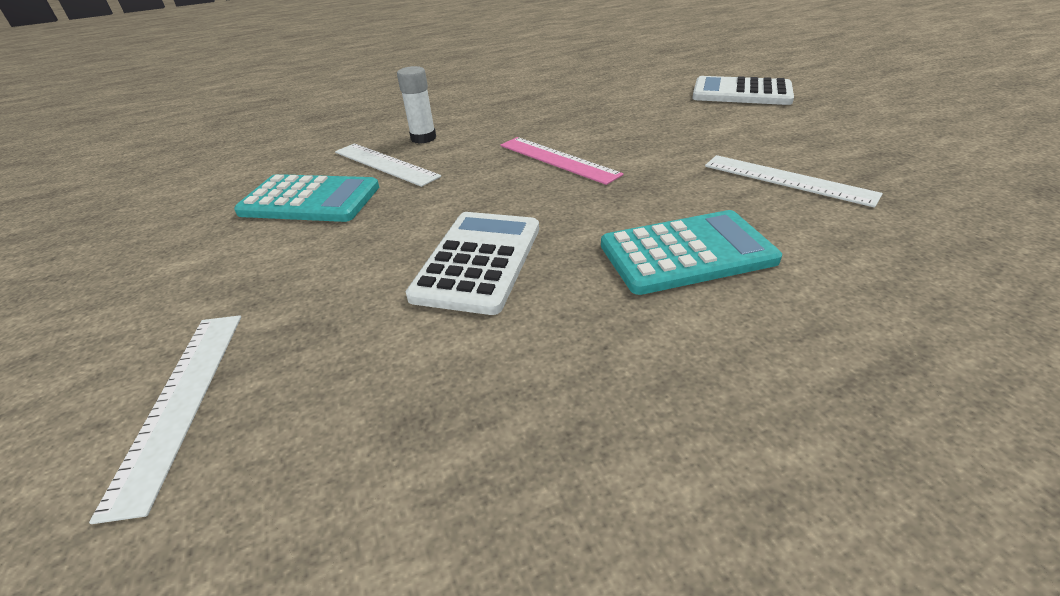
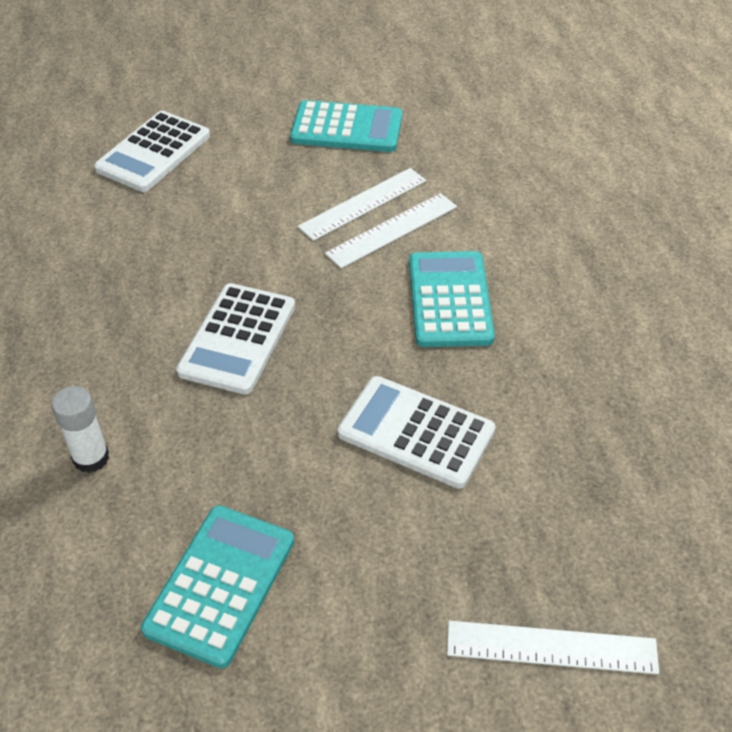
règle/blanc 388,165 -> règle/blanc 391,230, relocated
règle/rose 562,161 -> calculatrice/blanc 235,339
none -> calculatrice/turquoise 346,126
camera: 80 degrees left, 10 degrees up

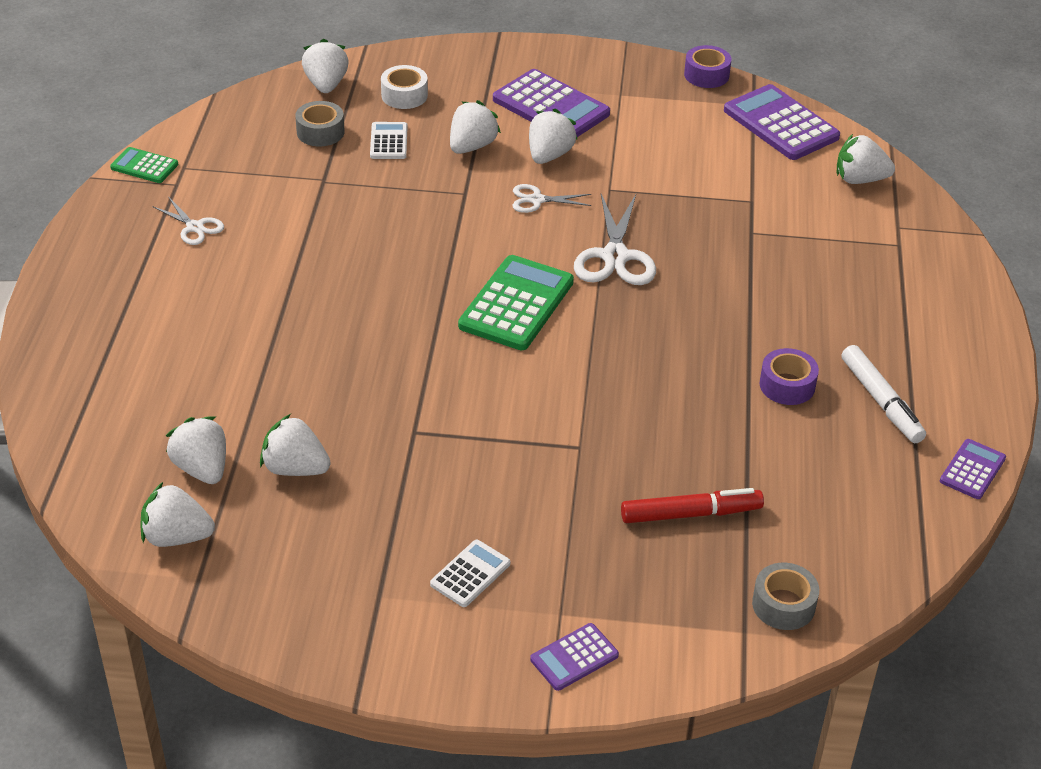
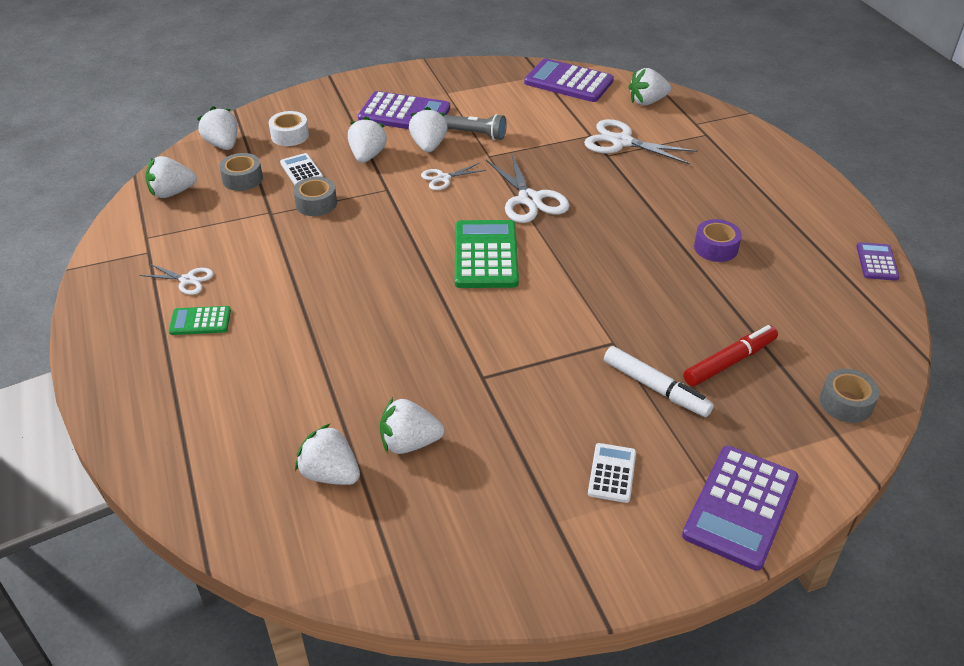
calculatrice/vert 144,165 -> calculatrice/vert 200,320, relocated
fraise/blanc 177,514 -> fraise/blanc 171,177, relocated
calculatrice/violet 574,657 -> calculatrice/violet 740,508, x1.88
ruban adhésif/violet 707,66 -> none
feutre/blanc 884,394 -> feutre/blanc 659,381, relocated
none -> ruban adhésif/gris 315,196
none -> lampe de poche/gris 475,127
none -> ciseaux/blanc 641,142
camera: 25 degrees left, 0 degrees up

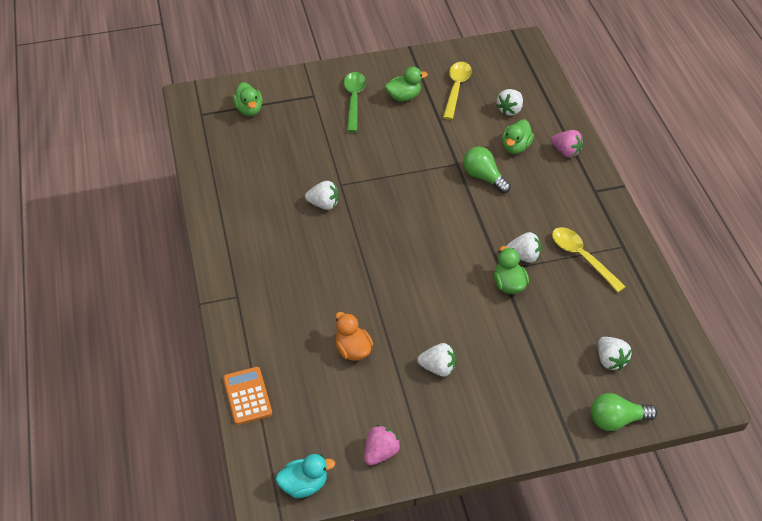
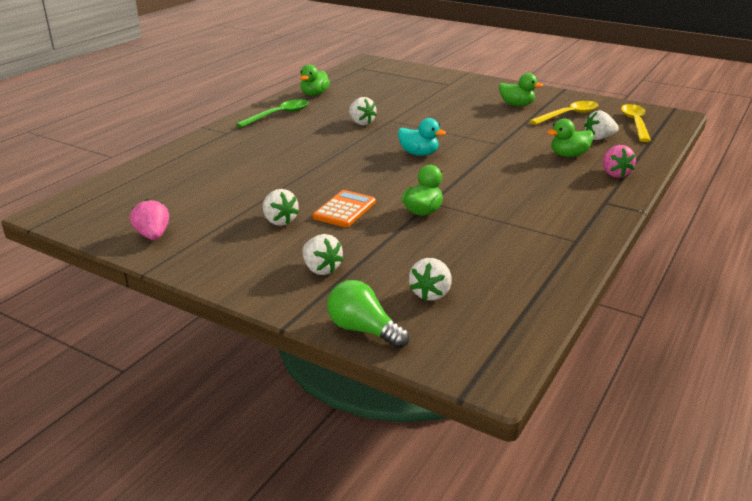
calculatrice/orange 247,396 -> calculatrice/orange 344,208, relocated
canard/vert 248,99 -> canard/vert 315,80, relocated
canard/turquoise 305,476 -> canard/turquoise 422,137, relocated
canard/orange 354,336 -> none
cuillère/vert 355,102 -> cuillère/vert 272,113, relocated
fraise/rose 382,445 -> fraise/rose 149,219, 105 degrees counterclockwise
ampoule/vert 487,170 -> none
fraise/blanc 523,247 -> fraise/blanc 323,254, relocated
cuillère/jaune 589,259 -> cuillère/jaune 636,123, relocated
camera: 45 degrees right, 20 degrees down

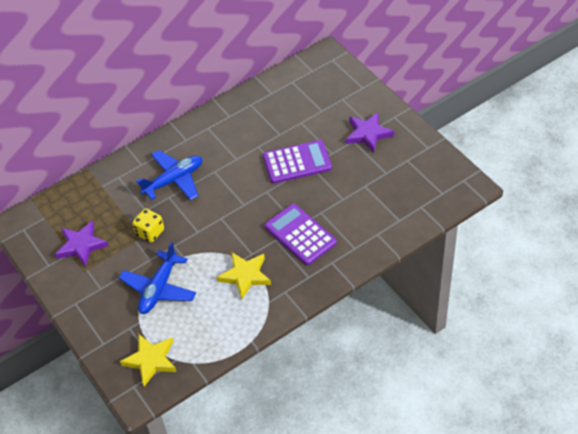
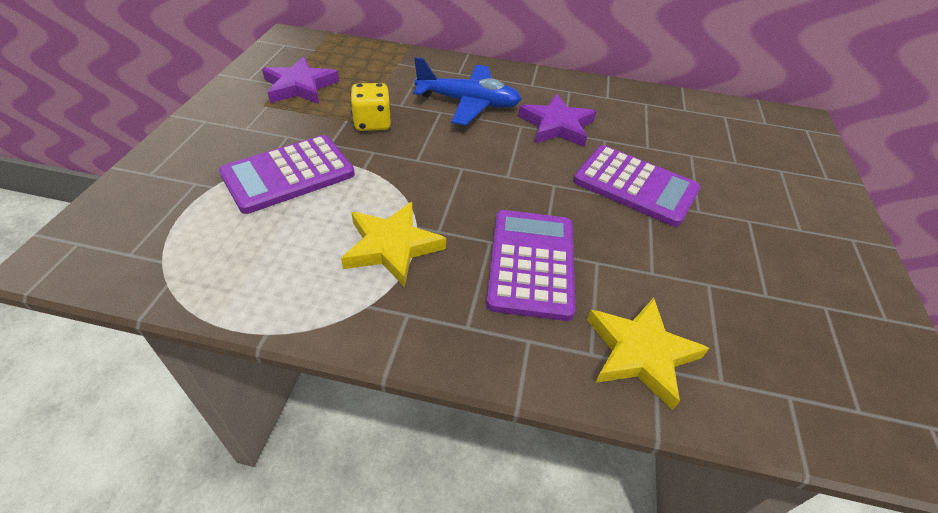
avion/bleu 157,278 -> calculatrice/violet 287,174
étoile/jaune 148,360 -> étoile/jaune 648,354, relocated
étoile/violet 370,132 -> étoile/violet 557,120, relocated
camera: 40 degrees right, 5 degrees down

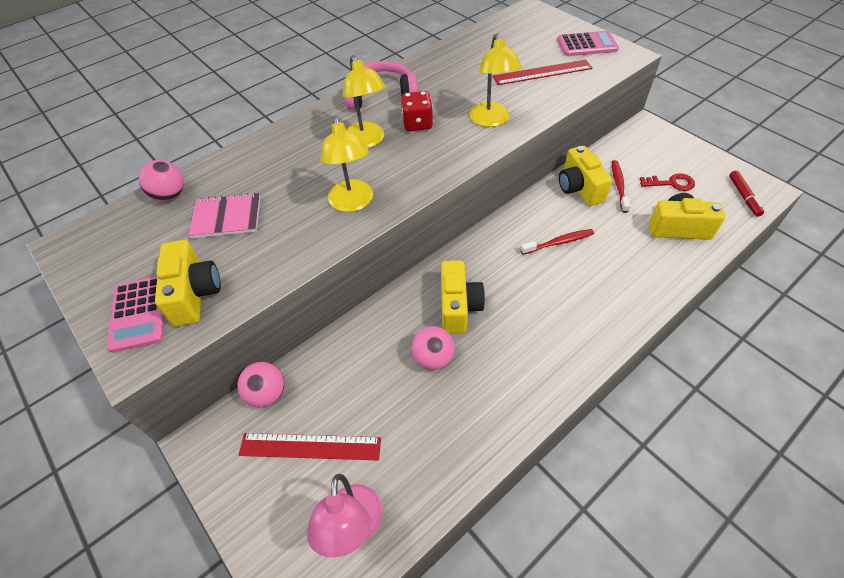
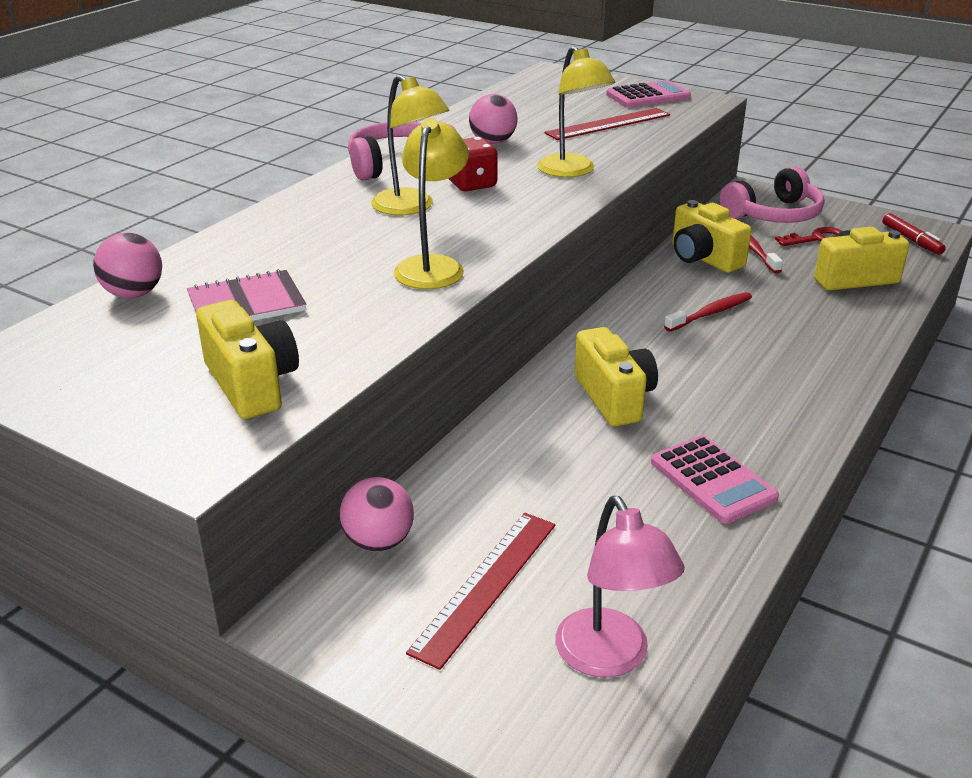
calculatrice/rose 136,314 -> calculatrice/rose 715,479, relocated
règle/rouge 309,446 -> règle/rouge 480,591, 45 degrees counterclockwise
lampe/jaune 346,164 -> lampe/jaune 431,203, 135 degrees counterclockwise
balle/rose 433,348 -> balle/rose 493,119, relocated
none -> casque audio/rose 772,194
camera: 20 degrees left, 20 degrees down

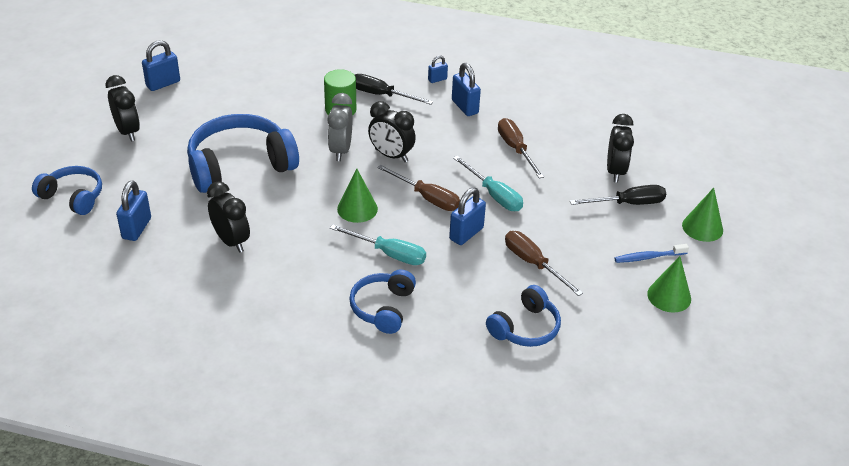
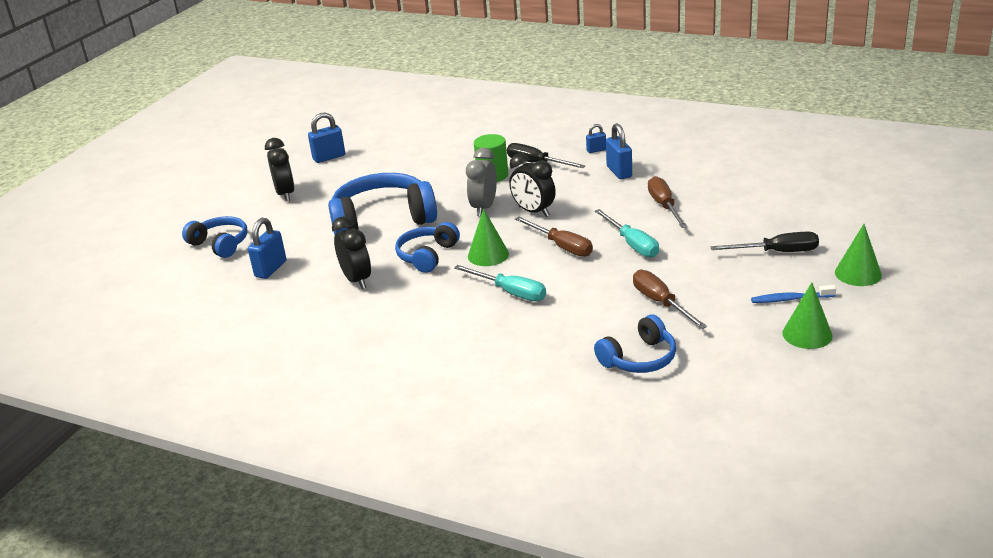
casque audio/bleu 382,301 -> casque audio/bleu 427,247, relocated
cadenas/bleu 467,216 -> none
réveil/noir 620,148 -> none
camera: 15 degrees right, 10 degrees down

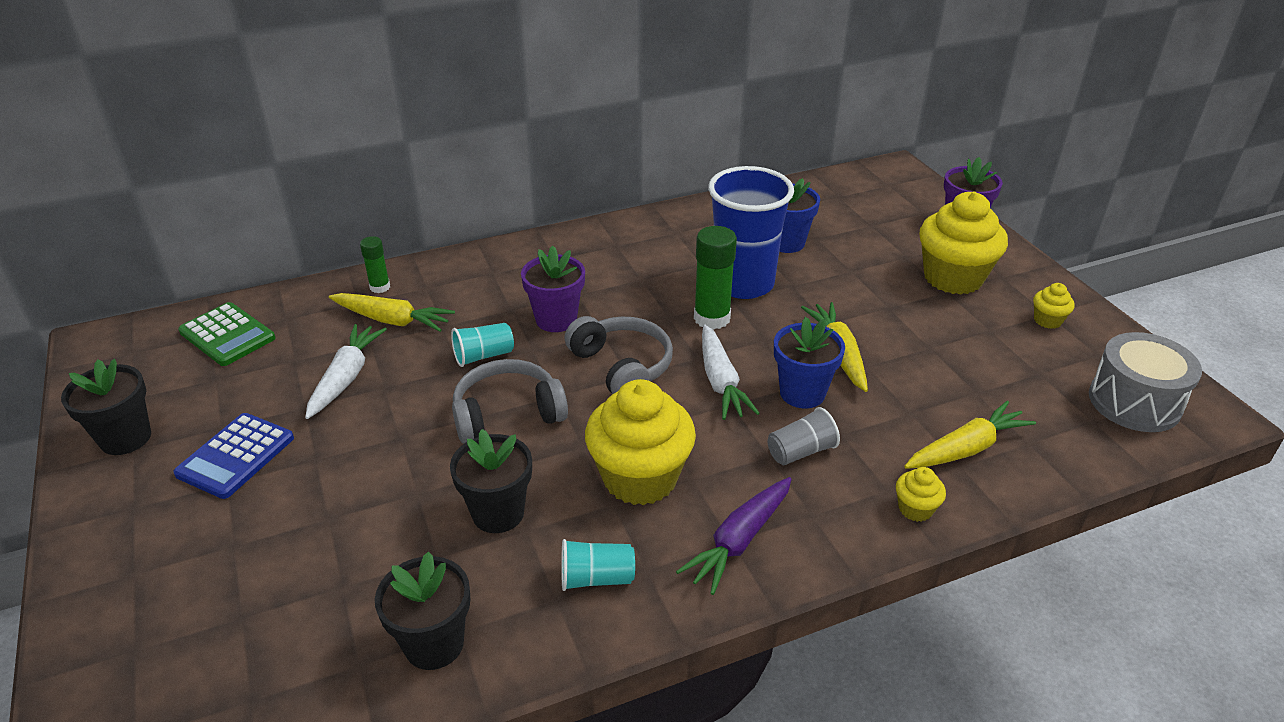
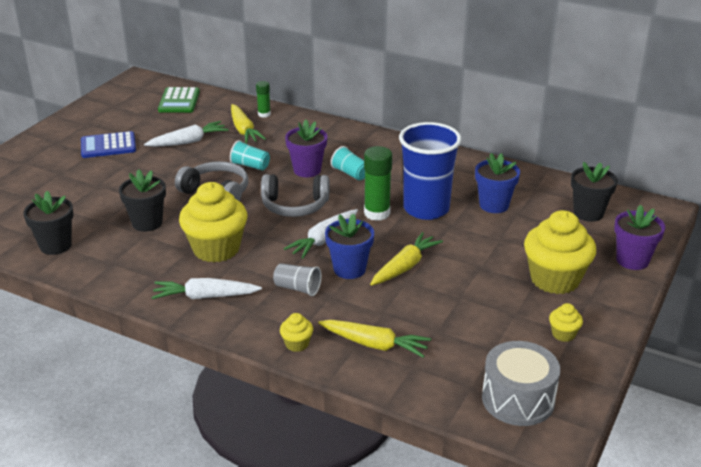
pot de fleurs/noir 106,407 -> pot de fleurs/noir 594,192, relocated
gobelet/turquoise 598,565 -> gobelet/turquoise 348,163, relocated
casque audio/gris 618,355 -> casque audio/gris 295,195, 75 degrees clockwise
carotte/violet 734,536 -> carotte/blanc 207,288
camera: 50 degrees right, 5 degrees down

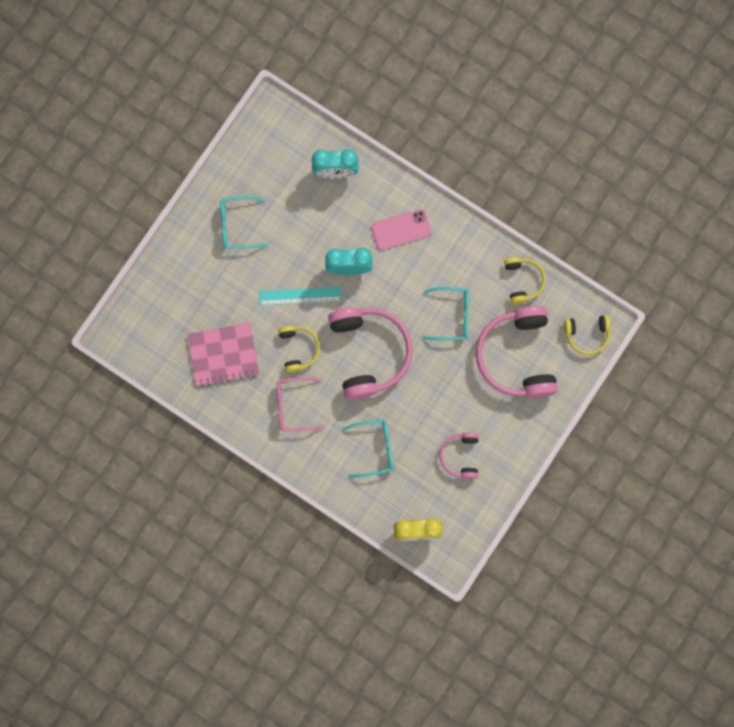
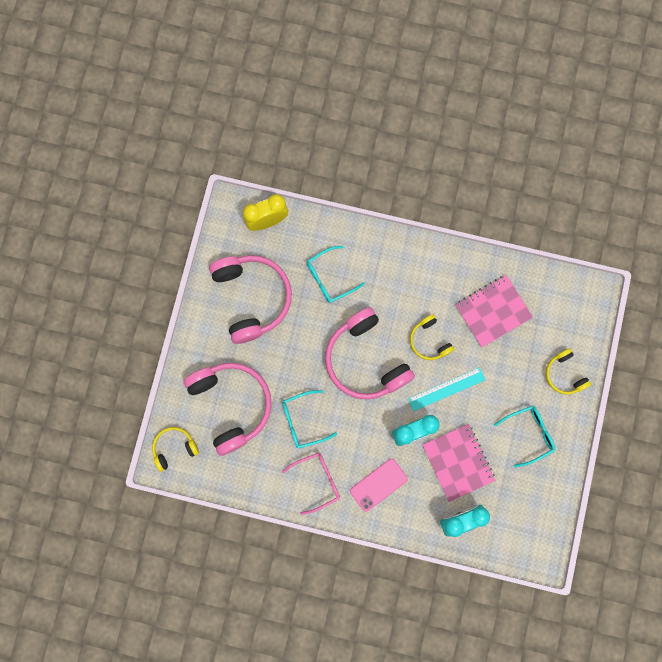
lunettes/rose 301,404 -> lunettes/rose 311,484, relocated
casque audio/rose 459,455 -> casque audio/rose 250,299, x1.98
casque audio/jaune 524,281 -> casque audio/jaune 568,371, relocated
none -> carnet/rose 459,463
camera: 160 degrees right, 0 degrees up

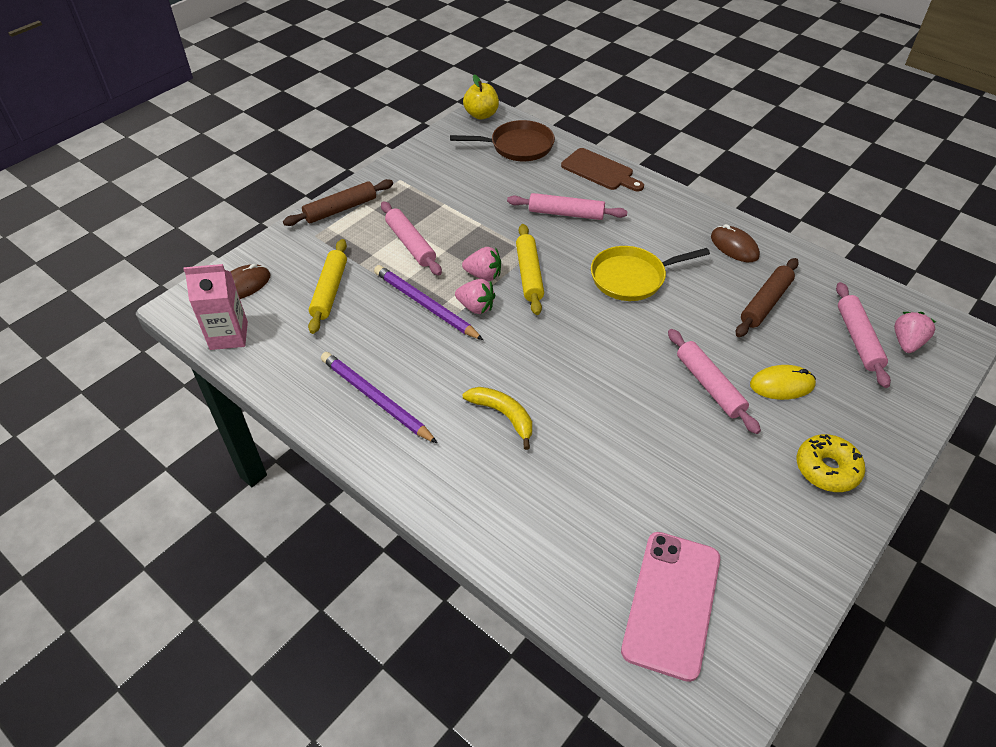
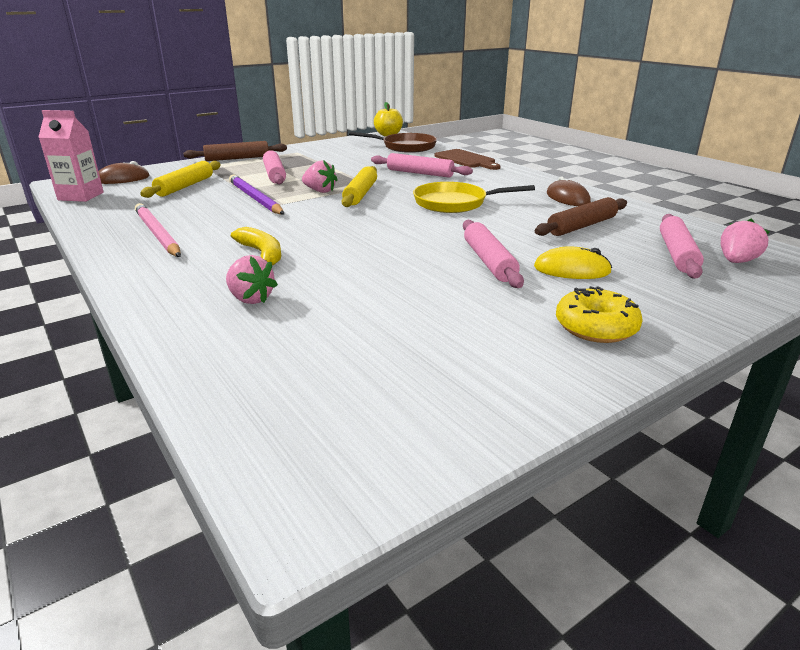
crayon/violet 379,398 -> crayon/rose 158,230
fraise/rose 475,296 -> fraise/rose 252,279, relocated
téléphone/rose 670,607 -> none
camera: 15 degrees right, 20 degrees down

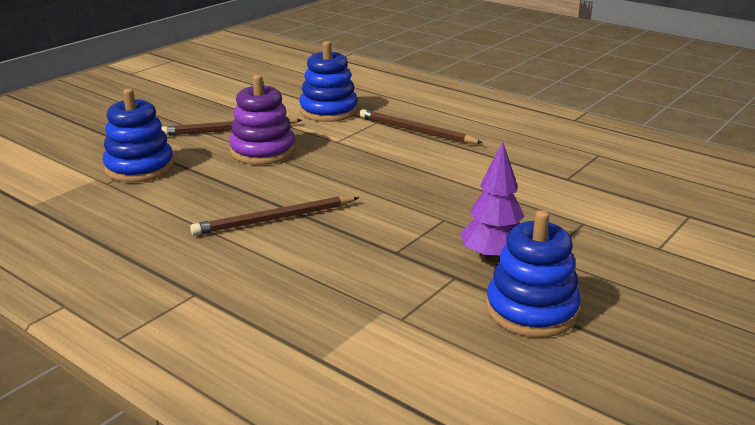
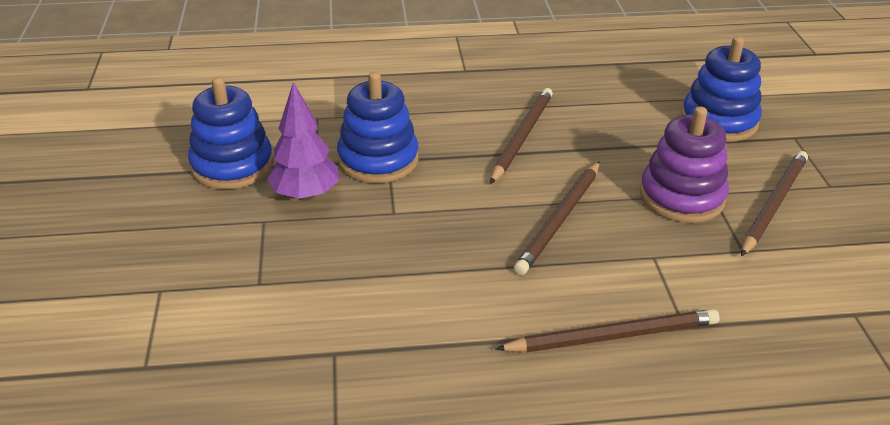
jouet à empiler/bleu 328,81 -> jouet à empiler/bleu 378,127, relocated
none -> crayon/marron 557,218
camera: 135 degrees right, 10 degrees up

